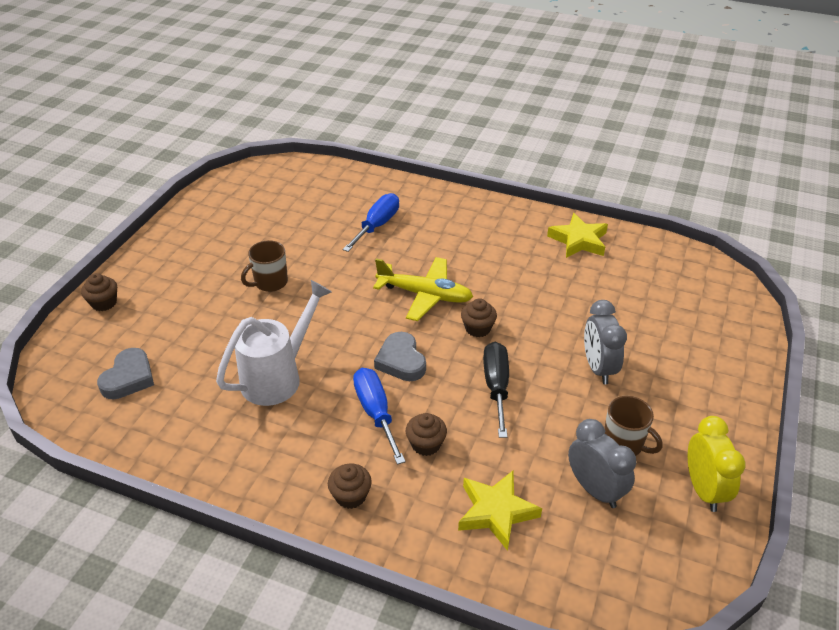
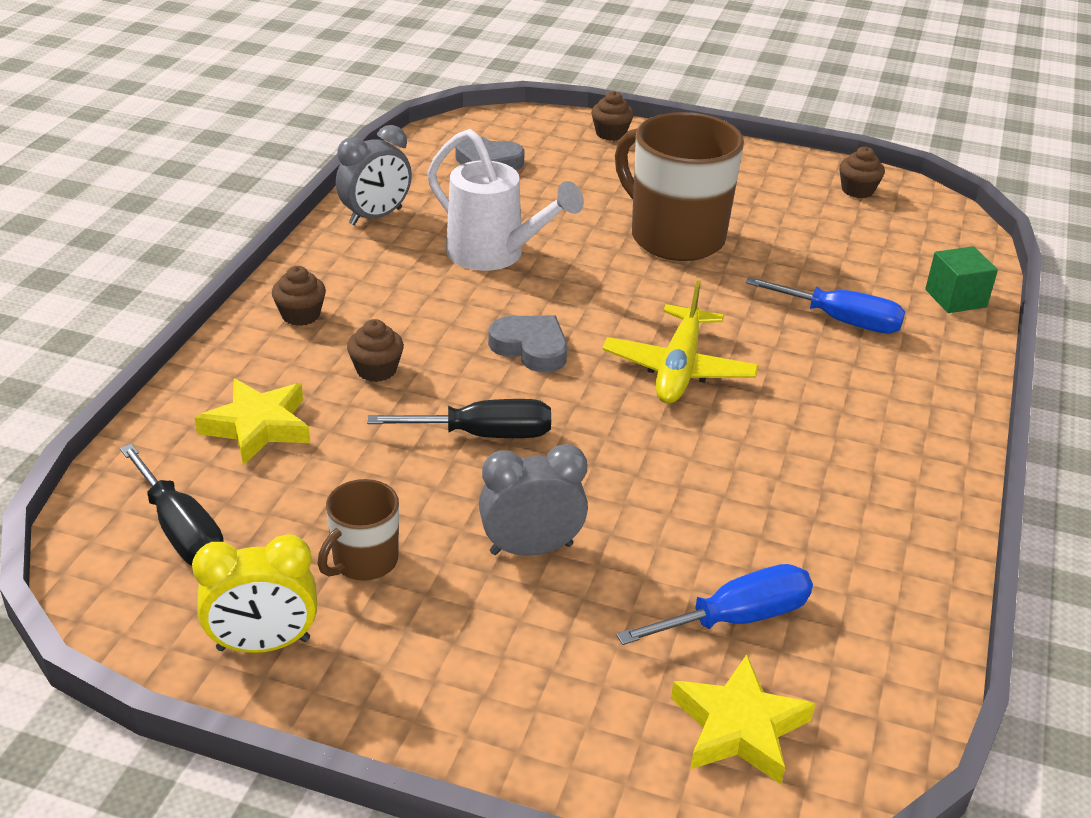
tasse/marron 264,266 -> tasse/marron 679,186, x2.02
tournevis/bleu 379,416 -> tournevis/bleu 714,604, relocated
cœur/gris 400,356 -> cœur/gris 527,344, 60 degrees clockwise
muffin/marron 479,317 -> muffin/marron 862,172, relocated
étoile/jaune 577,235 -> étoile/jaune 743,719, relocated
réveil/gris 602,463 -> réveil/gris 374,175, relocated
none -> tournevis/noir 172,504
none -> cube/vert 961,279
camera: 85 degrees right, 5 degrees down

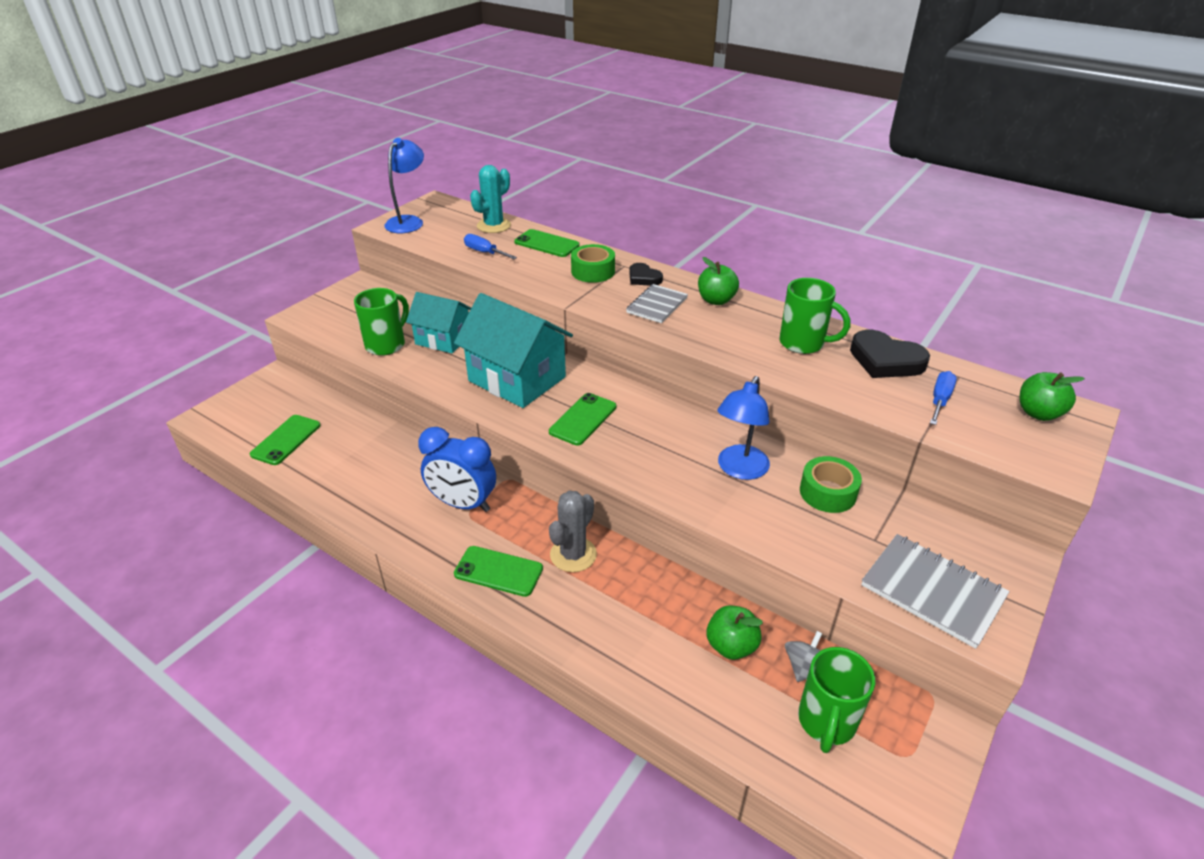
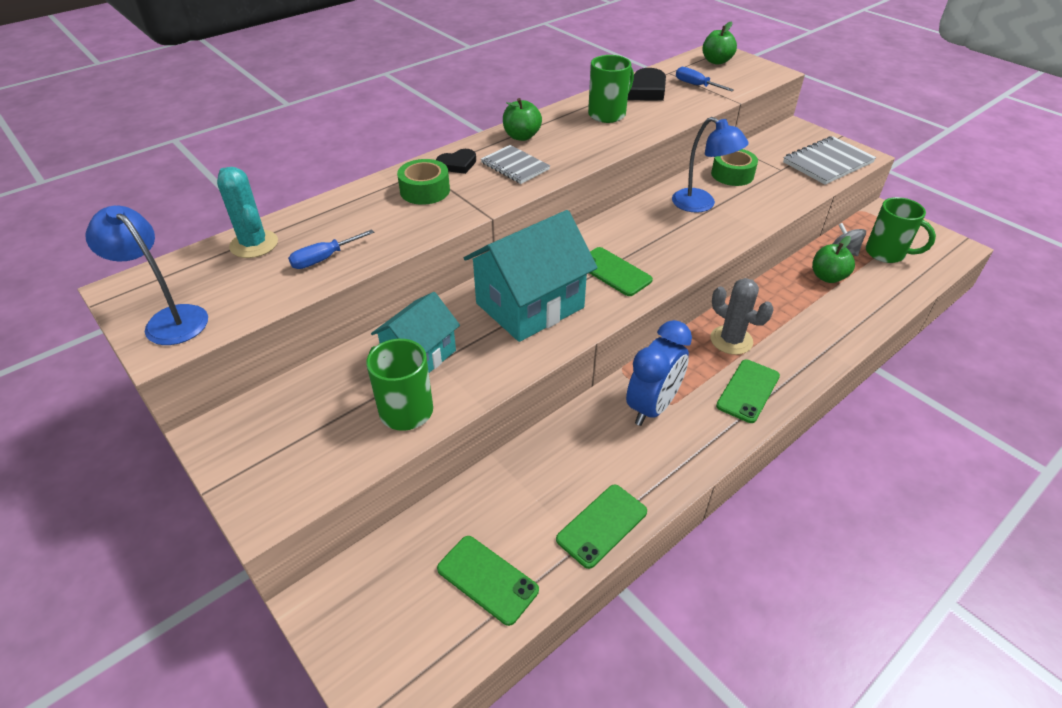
téléphone/vert 547,243 -> téléphone/vert 601,526, relocated
camera: 75 degrees left, 5 degrees up

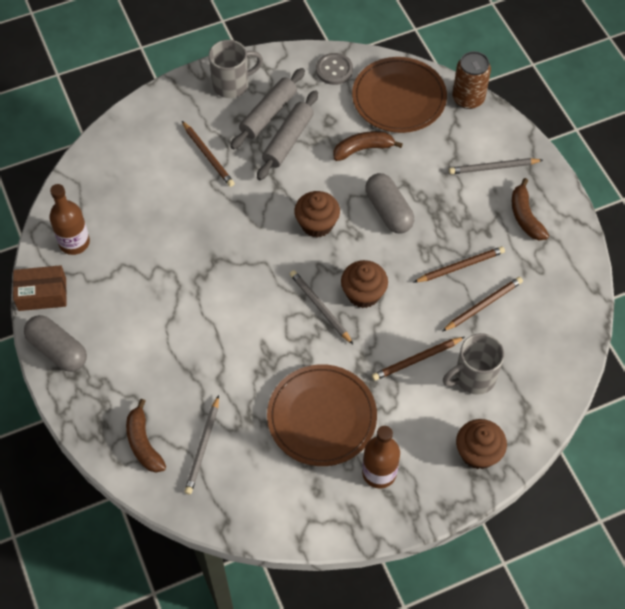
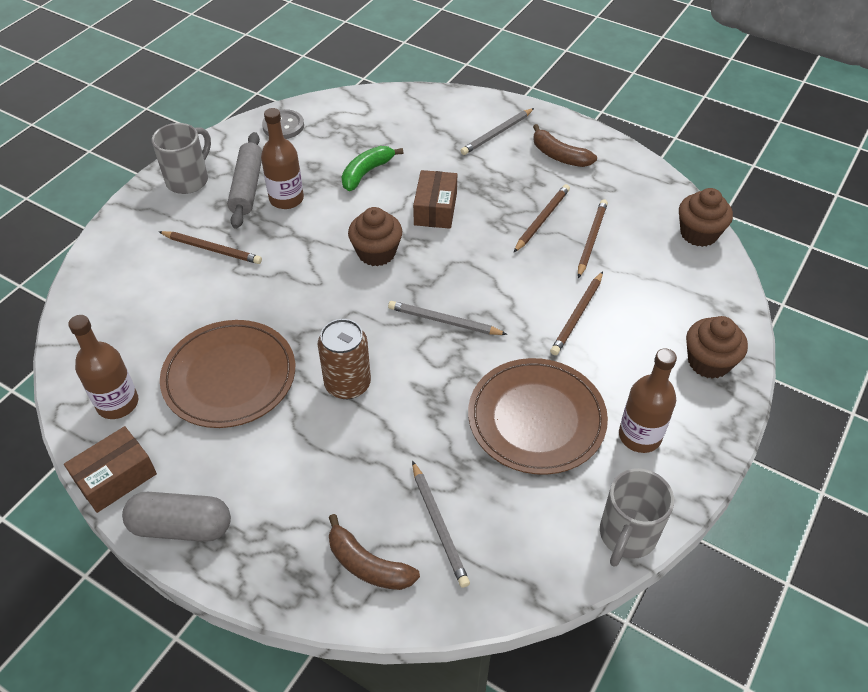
rouleau à pâtisserie/gris 287,135 -> bouteille/marron 282,158
banane/marron 368,146 -> banane/vert 372,168
muffin/marron 364,284 -> muffin/marron 706,217, relocated
assiette/marron 399,95 -> assiette/marron 227,374, relocated
gélule/gris 389,203 -> boîte/marron 435,199
tasse/gris 473,364 -> tasse/gris 637,517, relocated
canette/marron 471,80 -> canette/marron 344,359, relocated
camera: 35 degrees left, 10 degrees down

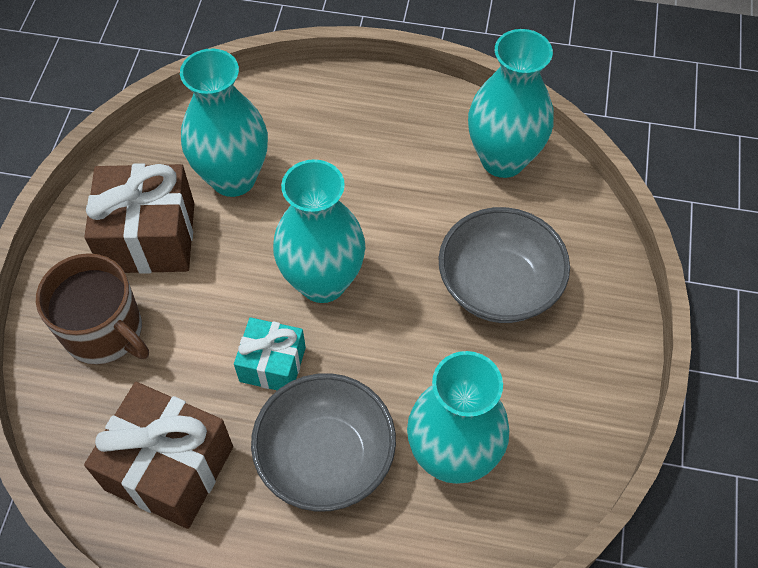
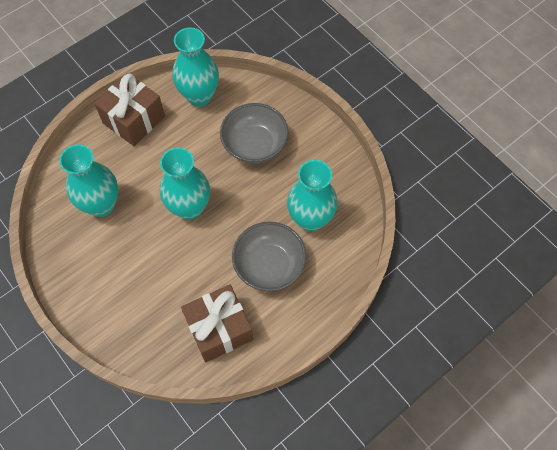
tasse/marron 92,309 -> none
cadeau/marron 139,218 -> cadeau/marron 129,109, relocated
cadeau/turquoise 270,353 -> none
camera: 50 degrees left, 5 degrees up

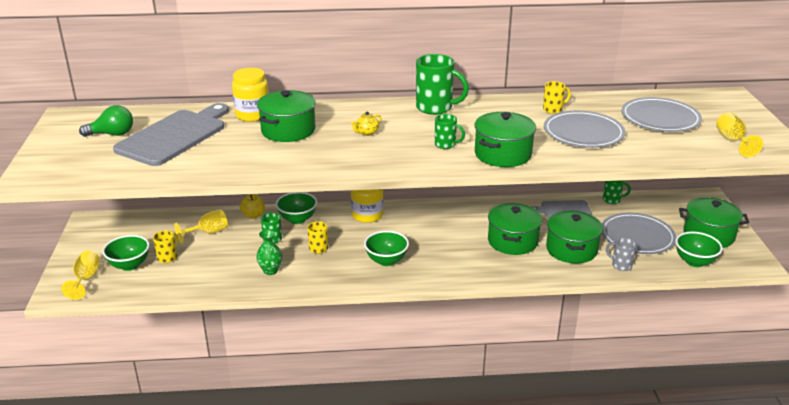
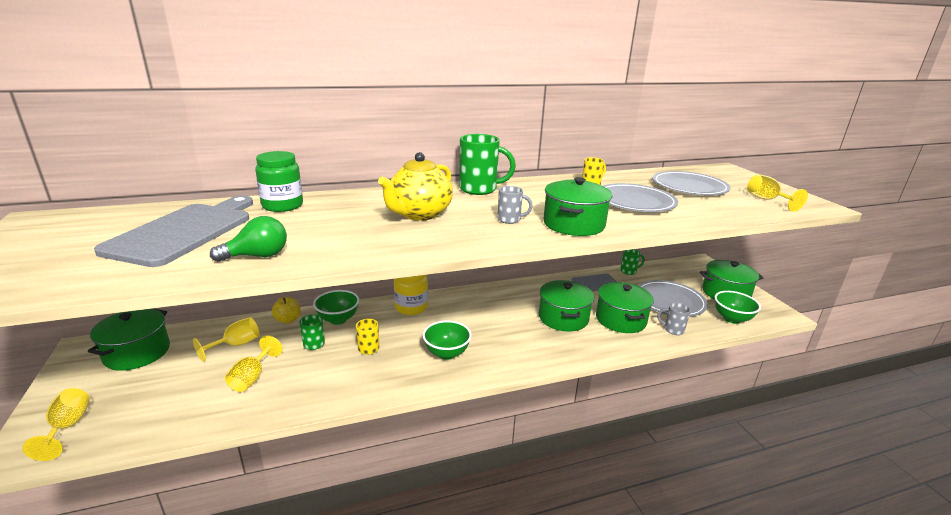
ampoule/vert 106,121 -> ampoule/vert 248,239, relocated
bol/vert 126,253 -> none
tasse/jaune 165,246 -> none
bocal/jaune 250,95 -> bocal/vert 279,181
vase/vert 269,252 -> none
marmite/vert 286,116 -> marmite/vert 129,339, relocated
théière/jaune 366,124 -> théière/jaune 415,186, x2.43
tasse/vert 450,131 -> tasse/gris 515,205
none -> verre à pied/jaune 254,363
camera: 15 degrees left, 5 degrees down

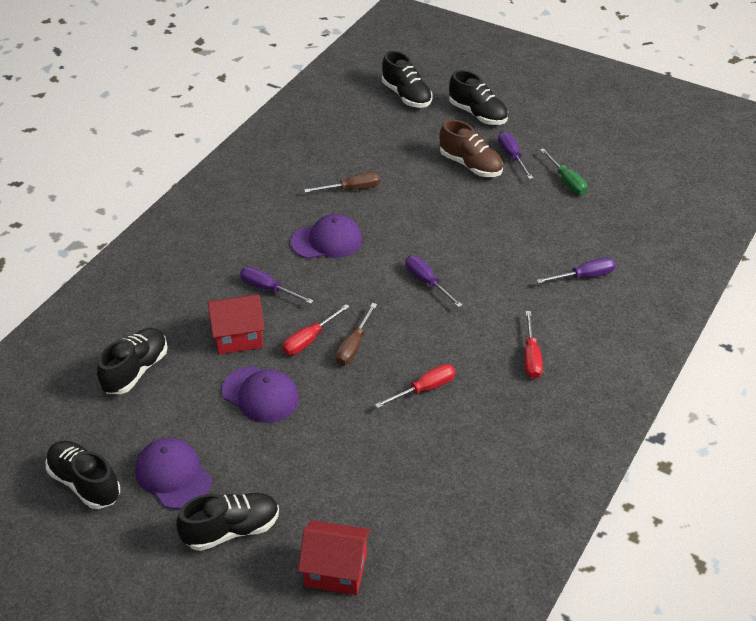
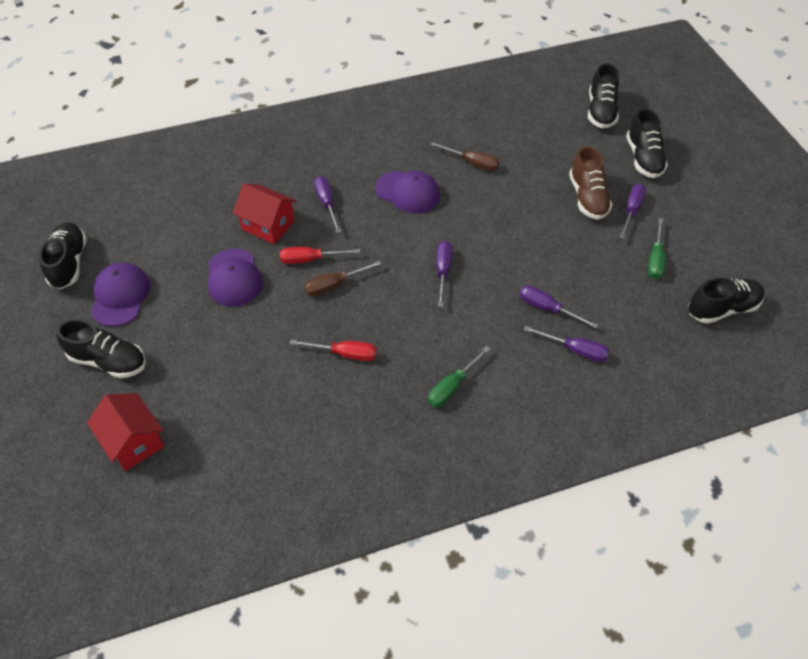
chaussure/noir 132,361 -> chaussure/noir 726,301, relocated
tournevis/rouge 533,345 -> tournevis/vert 459,376
none -> tournevis/violet 558,306
camera: 40 degrees right, 10 degrees up

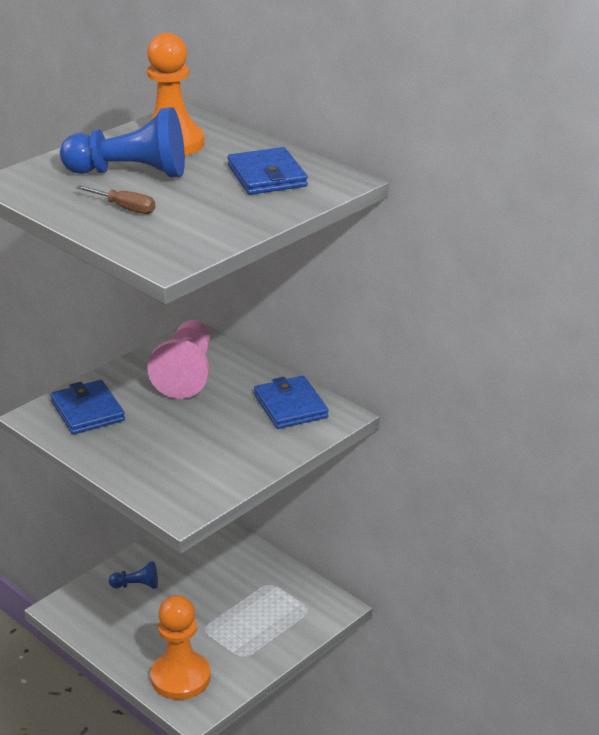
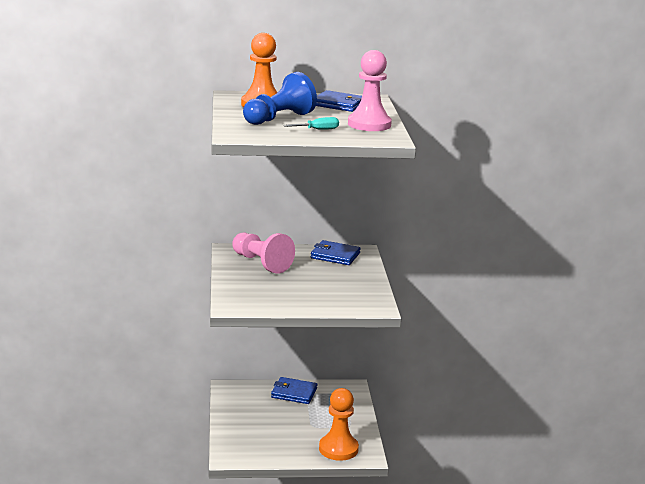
portefeuille/bleu 87,407 -> portefeuille/bleu 294,390, relocated
tournevis/marron 115,199 -> tournevis/turquoise 311,123
pion/bleu 133,575 -> none
none -> pion/rose 370,90
camera: 50 degrees left, 10 degrees down

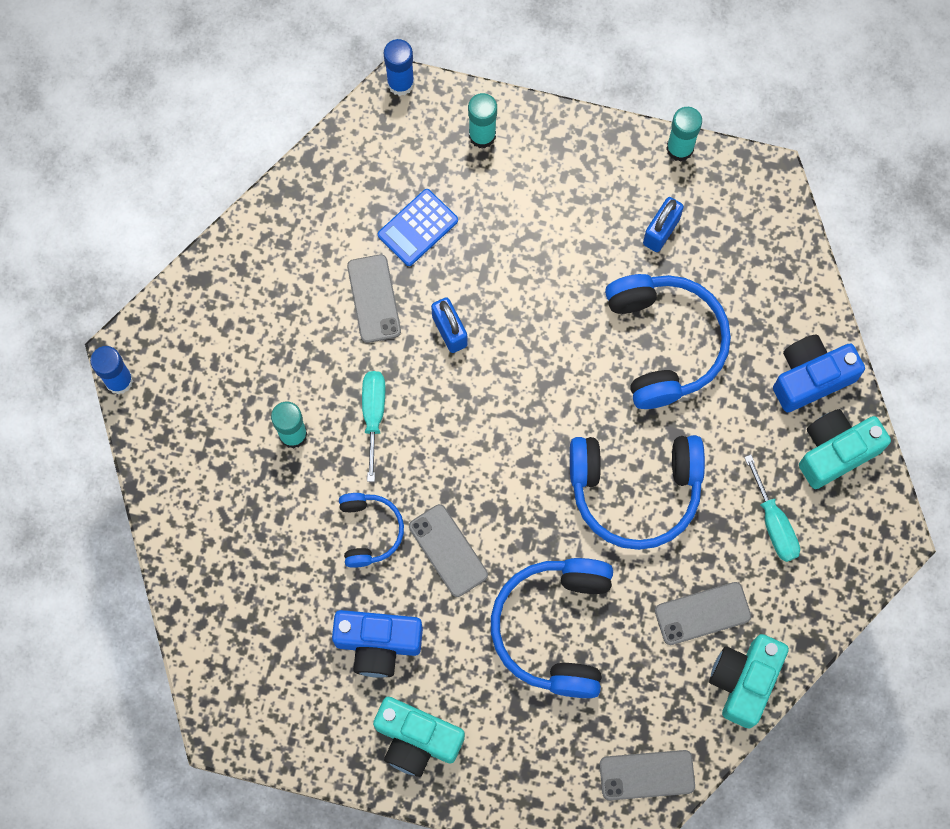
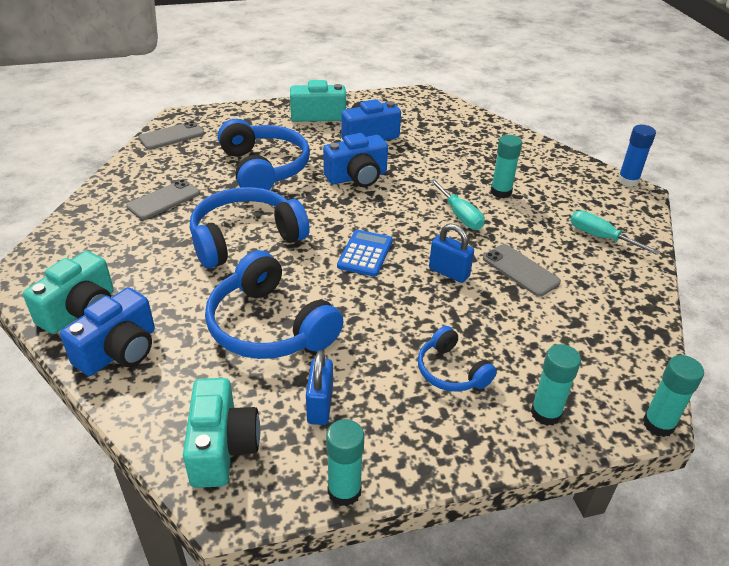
casque audio/bleu 371,530 -> casque audio/bleu 457,359, relocated
calculatrice/bleu 418,227 -> calculatrice/bleu 365,253, relocated
bâton de colle/bleu 399,67 -> bâton de colle/turquoise 673,396
téléphone/gris 448,550 -> appareil photo/bleu 355,160
appareil photo/turquoise 749,681 -> appareil photo/turquoise 221,433, relocated
tournevis/turquoise 772,508 -> tournevis/turquoise 615,232, relocated
camera: 150 degrees right, 35 degrees down

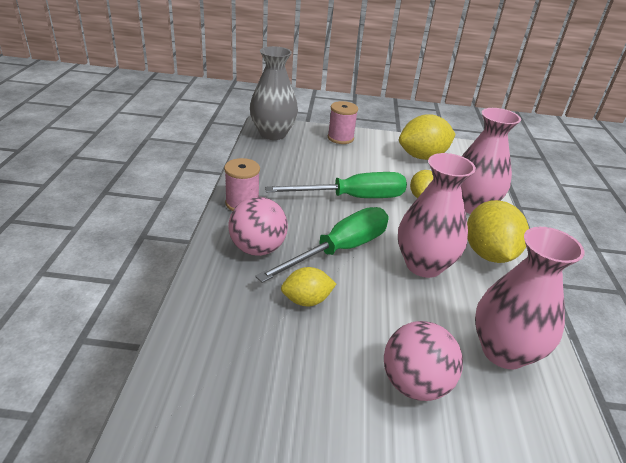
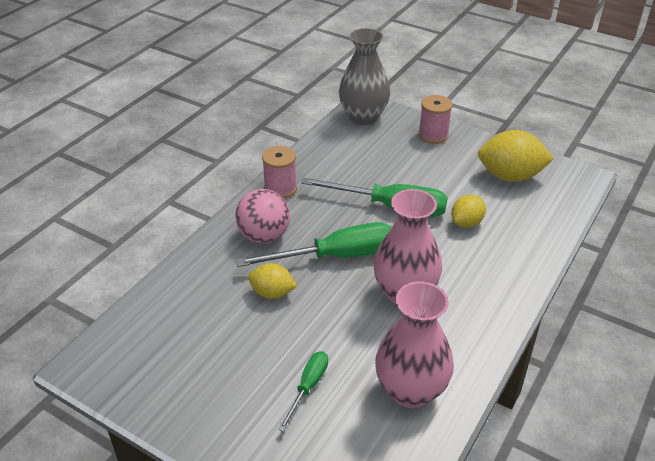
balle/rose 423,361 -> tournevis/vert 303,391
vase/rose 491,161 -> none
citron/jaune 498,231 -> none
camera: 30 degrees right, 5 degrees up

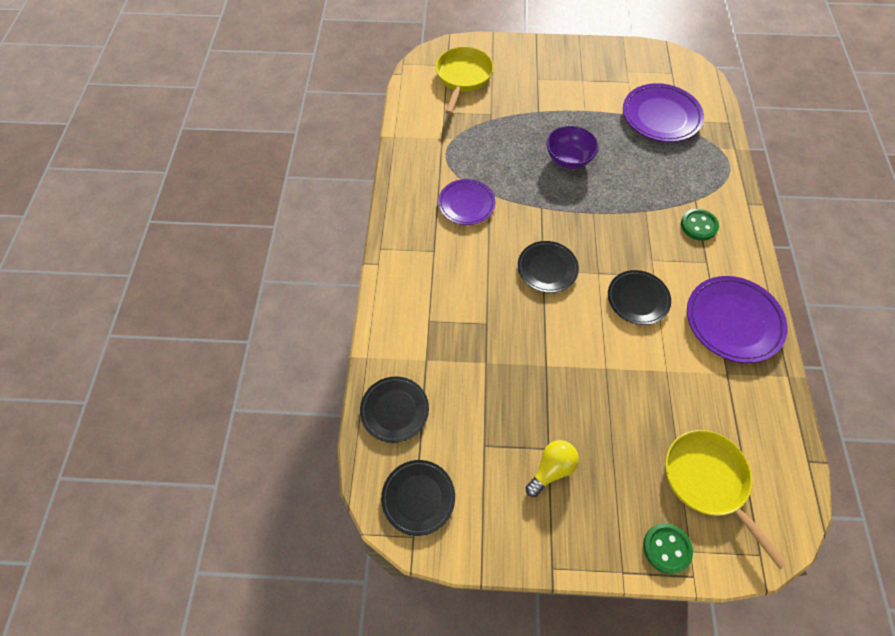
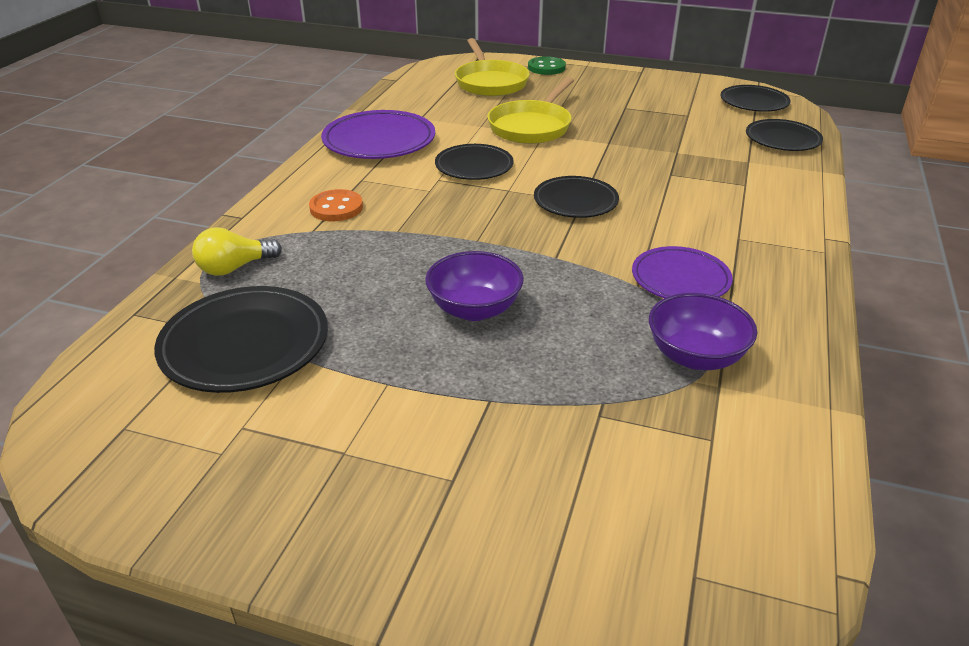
poêle/jaune 465,80 -> poêle/jaune 530,110, relocated
ampoule/jaune 552,468 -> ampoule/jaune 237,251, relocated
assiette/violet 663,112 -> assiette/noir 241,339
bouton/vert 700,225 -> bouton/orange 336,205
none -> bol/violet 703,331
camera: 165 degrees left, 25 degrees down

